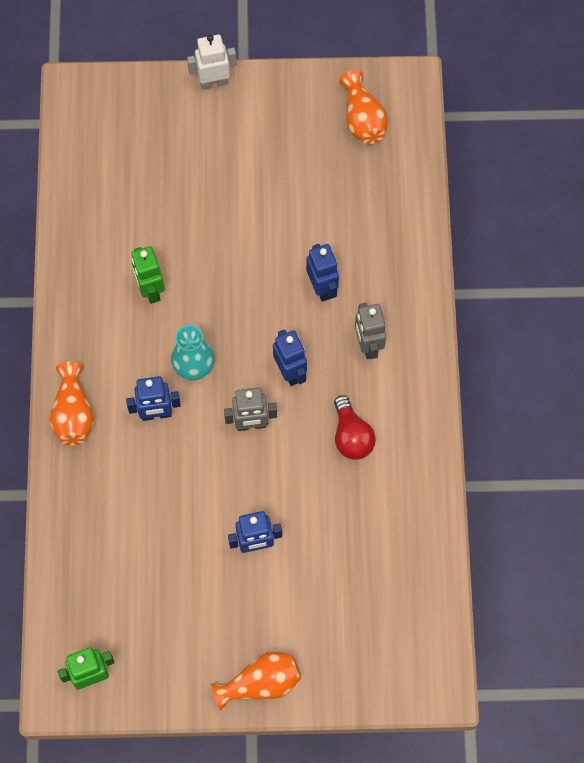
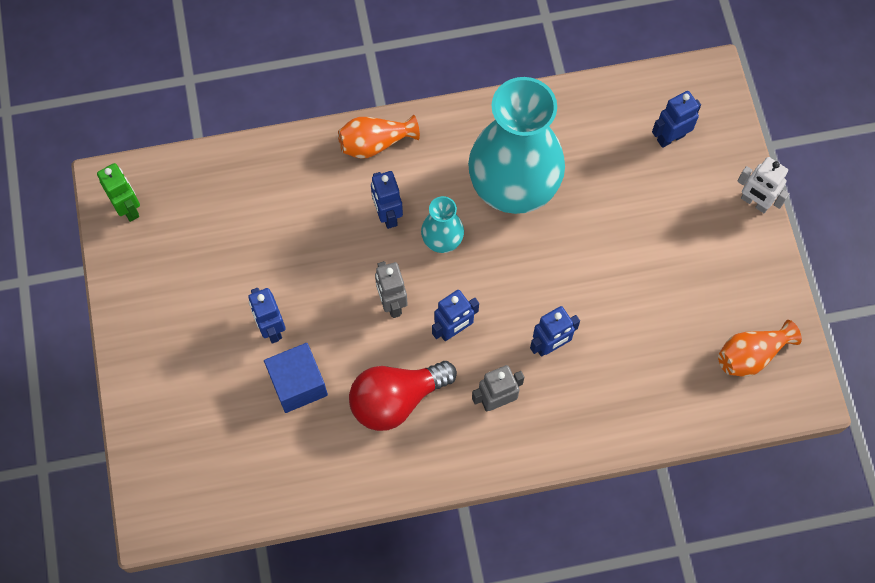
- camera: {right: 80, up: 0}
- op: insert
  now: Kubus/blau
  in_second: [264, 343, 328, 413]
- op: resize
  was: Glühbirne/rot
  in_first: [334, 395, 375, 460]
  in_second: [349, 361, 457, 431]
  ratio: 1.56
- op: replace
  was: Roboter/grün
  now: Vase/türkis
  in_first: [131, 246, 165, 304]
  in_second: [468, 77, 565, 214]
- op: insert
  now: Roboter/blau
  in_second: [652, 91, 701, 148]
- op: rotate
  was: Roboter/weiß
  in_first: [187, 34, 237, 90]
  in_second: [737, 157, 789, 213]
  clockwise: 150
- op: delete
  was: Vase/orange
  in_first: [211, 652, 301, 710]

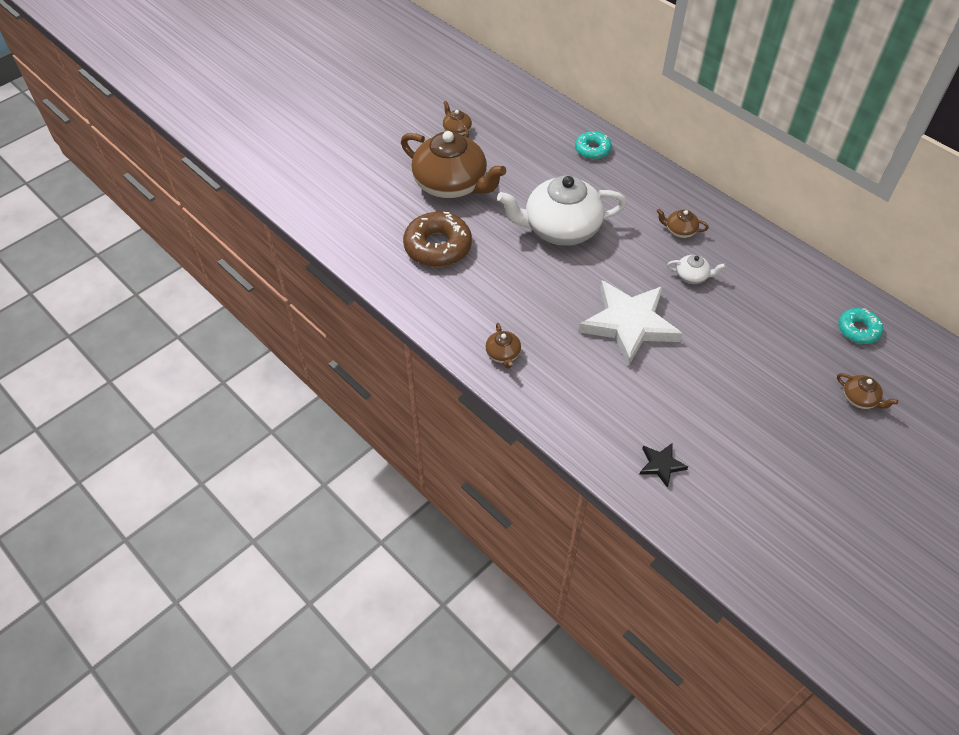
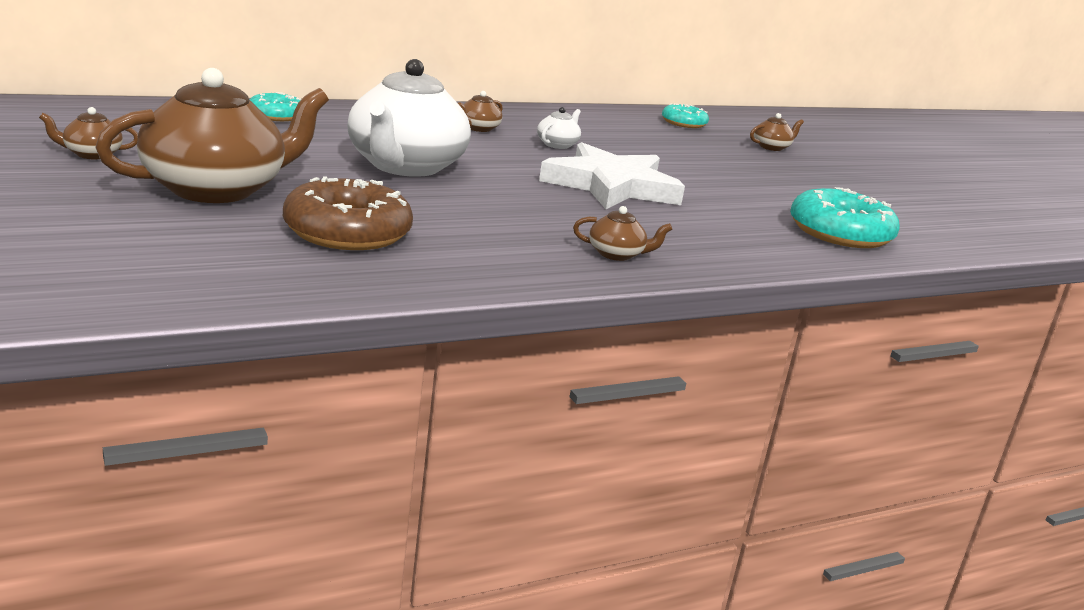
- camera: {right: -75, up: -30}
- op: replace
  was: Stern/schwarz
  now: Donut/türkis
  in_first: [639, 443, 688, 488]
  in_second: [790, 187, 900, 248]

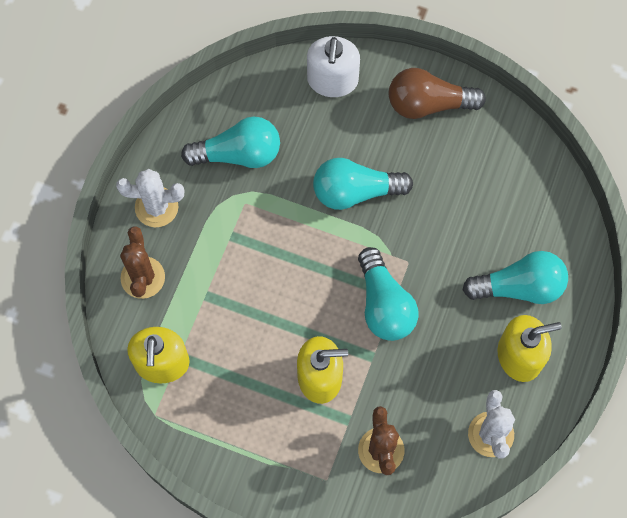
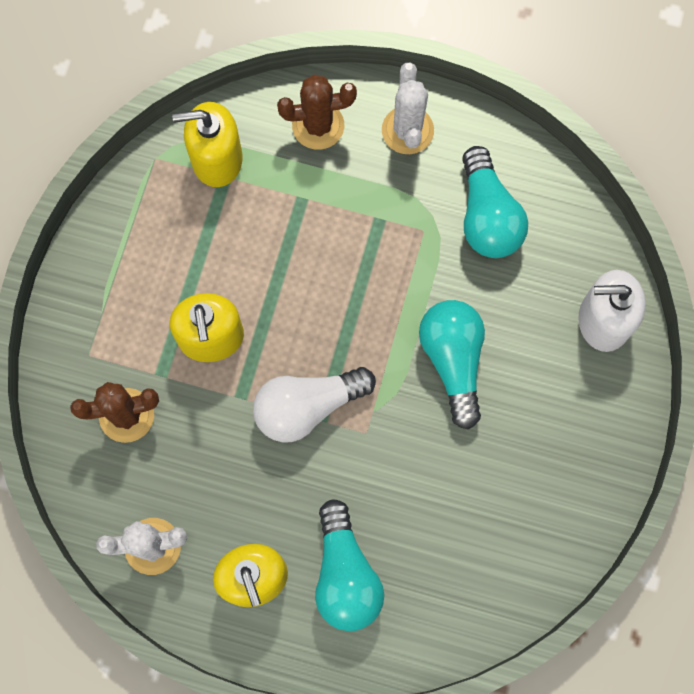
- camera: {right: 85, up: 5}
- op: recolor
  was: Glühbirne/türkis
  now: Glühbirne/weiß
  in_first: [358, 247, 418, 341]
  in_second: [253, 367, 376, 442]
- op: delete
  was: Glühbirne/braun
  in_first: [389, 68, 486, 119]

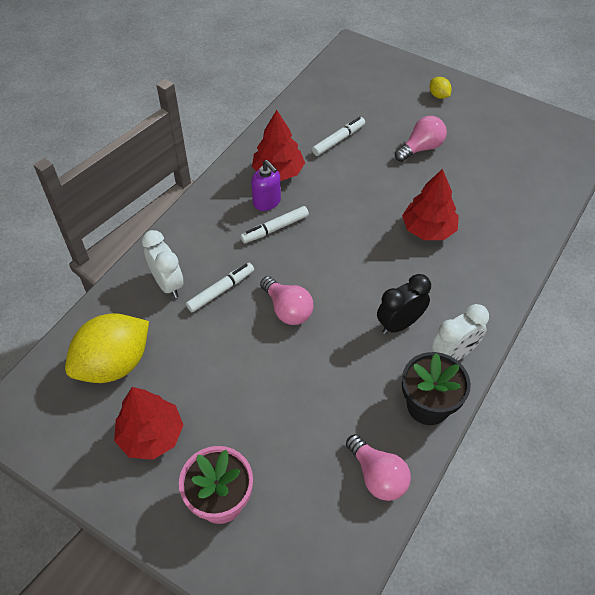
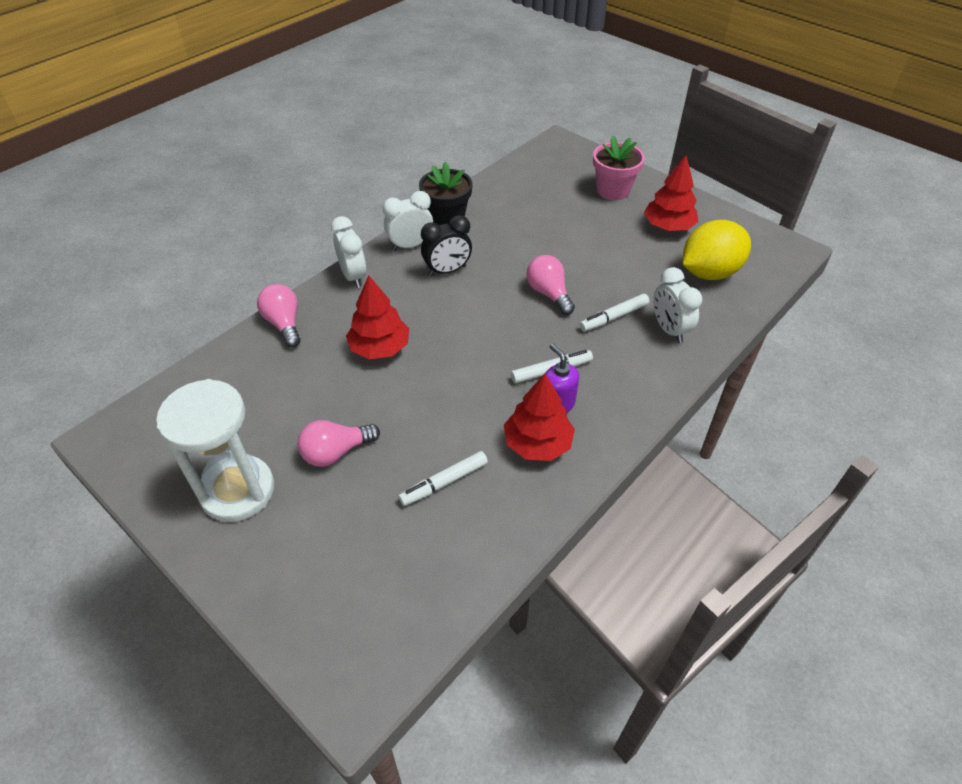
- camera: {right: -170, up: -5}
- op: insert
  now: Sanduhr/weiß
  in_second: [156, 379, 274, 522]
- op: move
  was: Glühbirne/rosa
  in_first: [346, 434, 411, 501]
  in_second: [257, 284, 301, 347]
- op: insert
  now: Wecker/weiß
  in_second: [331, 216, 366, 288]
- op: delete
  was: Zitrone/gelb
  in_first: [429, 77, 451, 99]

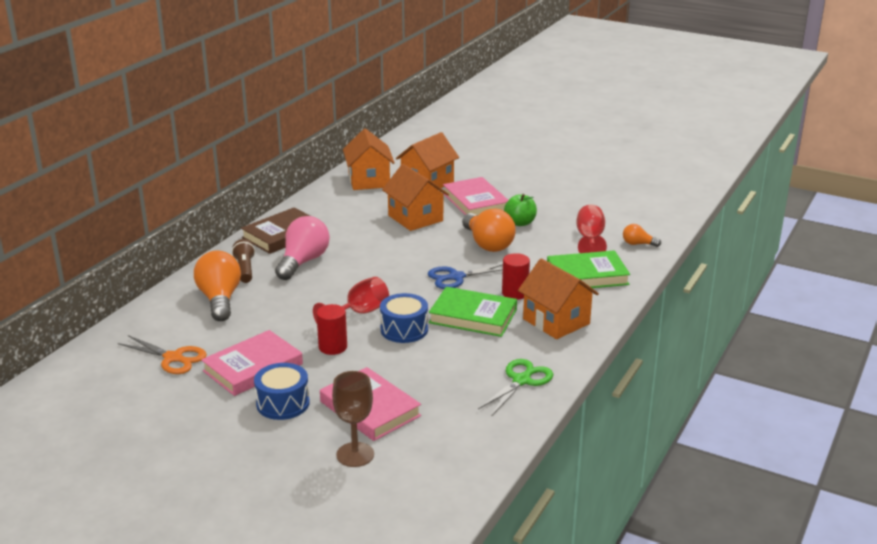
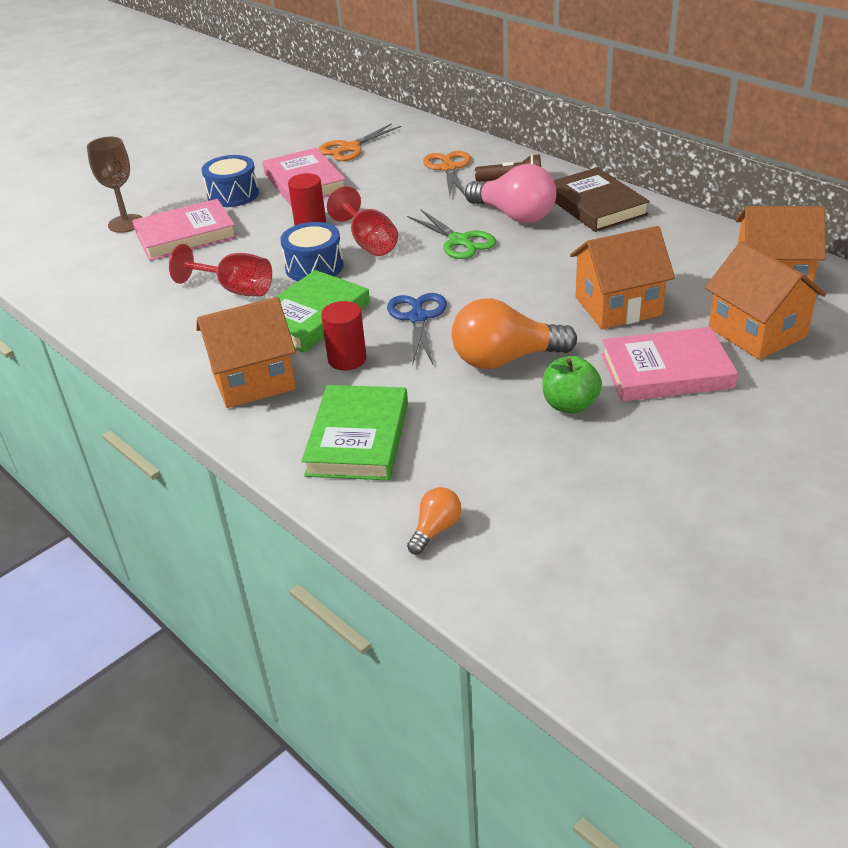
- camera: {right: 110, up: 10}
- op: move
  was: Kelch/rot
  in_first: [576, 205, 607, 253]
  in_second: [169, 244, 272, 296]
- op: move
  was: Schere/grün
  in_first: [478, 359, 553, 415]
  in_second: [407, 209, 496, 259]
- op: replace
  was: Glühbirne/orange
  now: Schere/orange
  in_first: [194, 251, 241, 321]
  in_second: [423, 151, 471, 196]

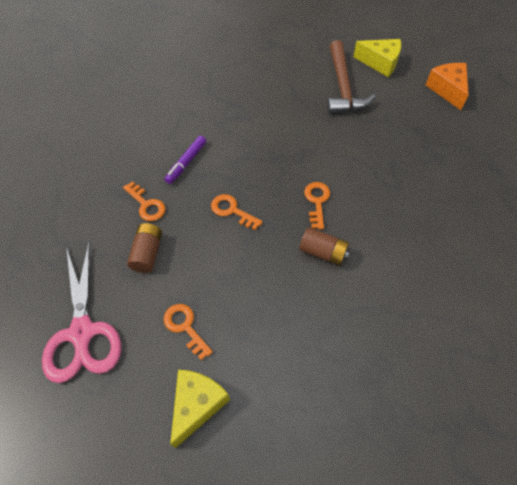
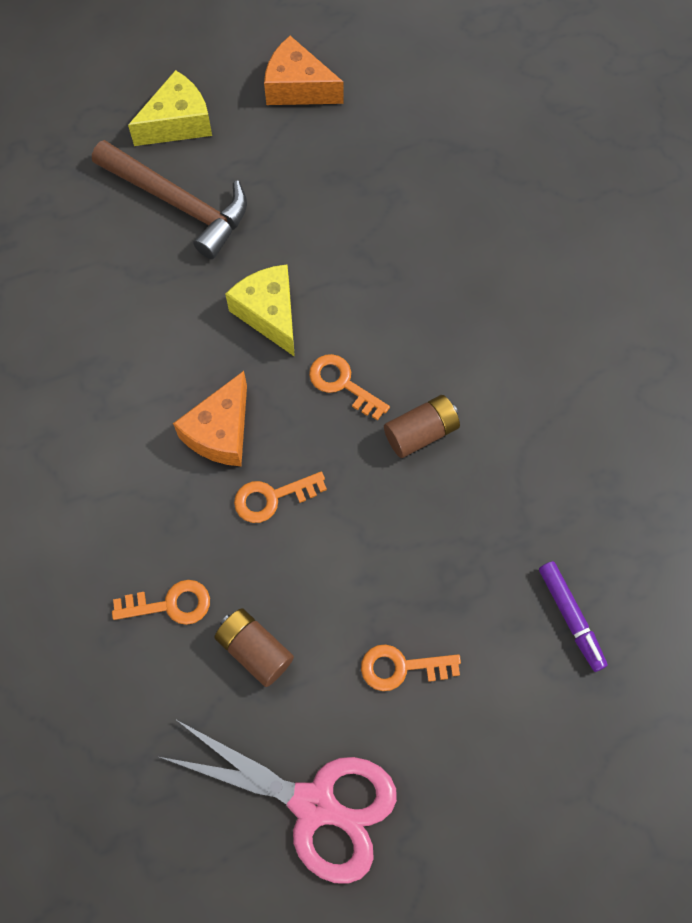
- camera: {right: -55, up: 10}
- op: insert
  now: Käse/orange
  in_second: [173, 371, 247, 466]
- op: move
  was: Käse/gelb
  in_first: [170, 370, 230, 448]
  in_second: [225, 264, 295, 357]
- op: move
  was: Filzstift/lila
  in_first: [164, 136, 206, 184]
  in_second: [539, 561, 608, 672]

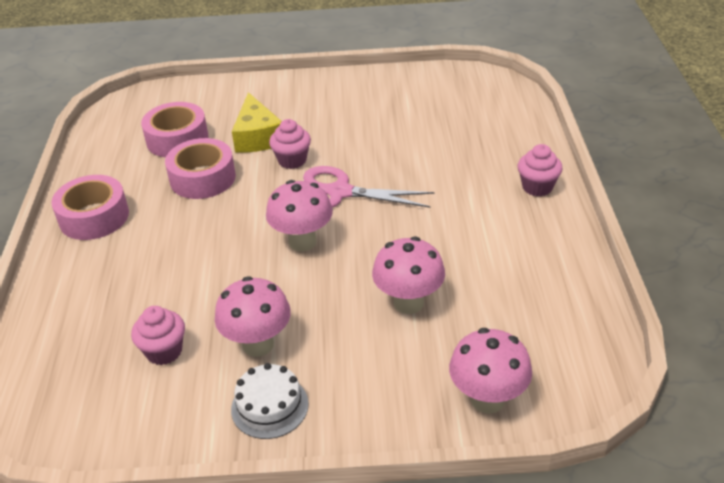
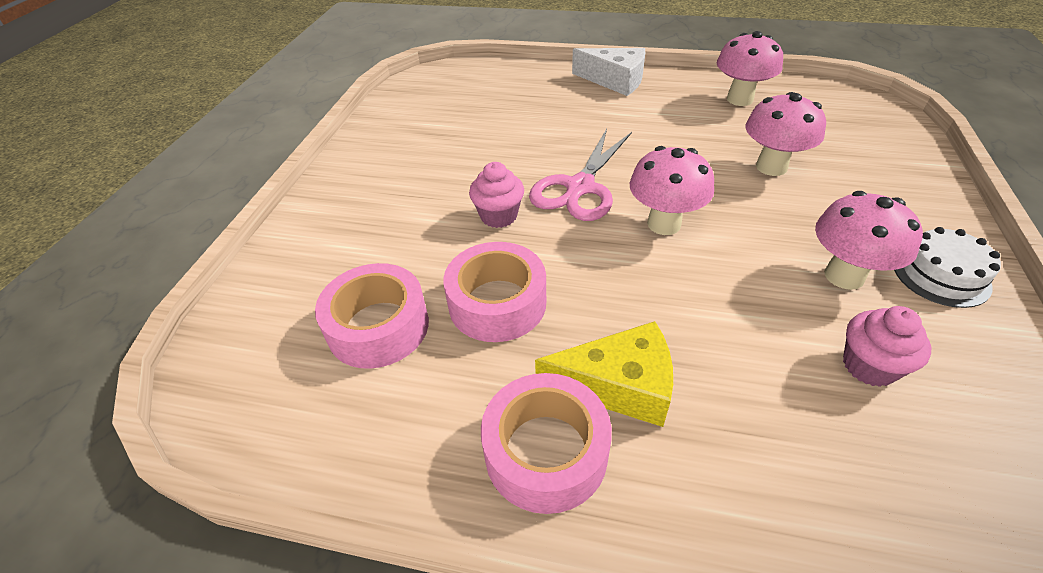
- camera: {right: -75, up: 5}
- op: move
  was: Käse/gelb
  in_first: [232, 92, 282, 153]
  in_second: [535, 321, 673, 427]
- op: replace
  was: Muffin/rosa
  now: Käse/weiß
  in_first: [518, 144, 563, 196]
  in_second: [572, 48, 645, 96]
- op: move
  was: Pilz/rosa
  in_first: [449, 328, 532, 414]
  in_second: [717, 31, 783, 106]

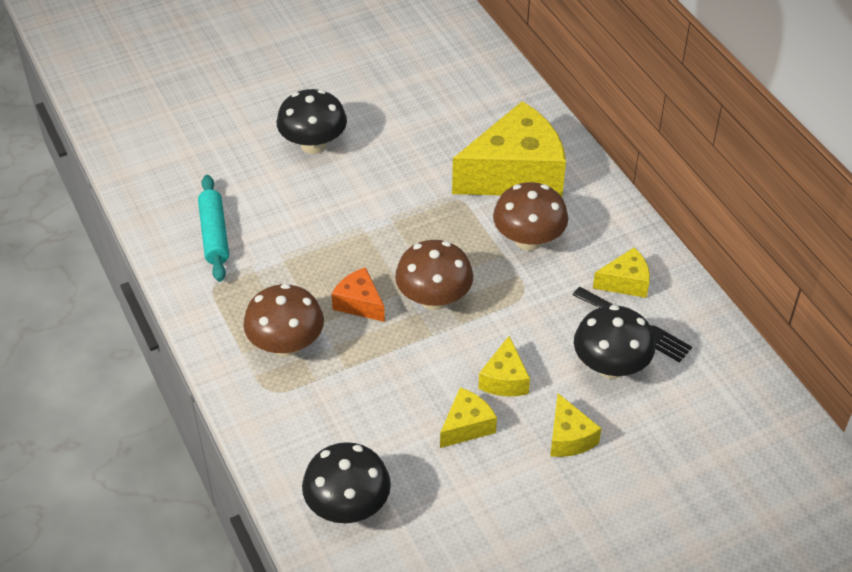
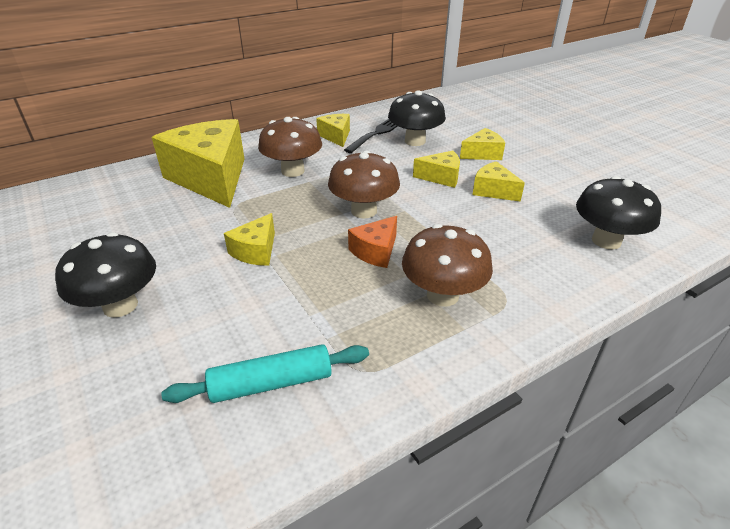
- camera: {right: -95, up: -10}
- op: insert
  now: Käse/gelb
  in_second: [224, 213, 275, 266]

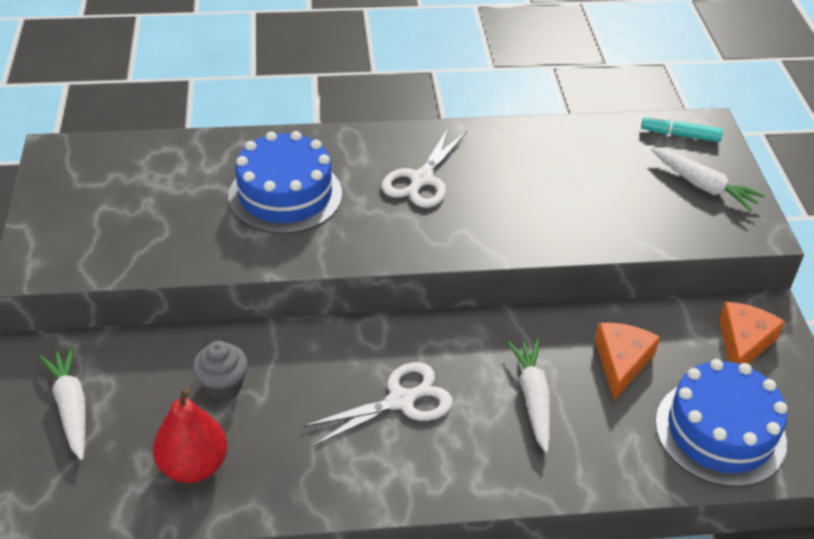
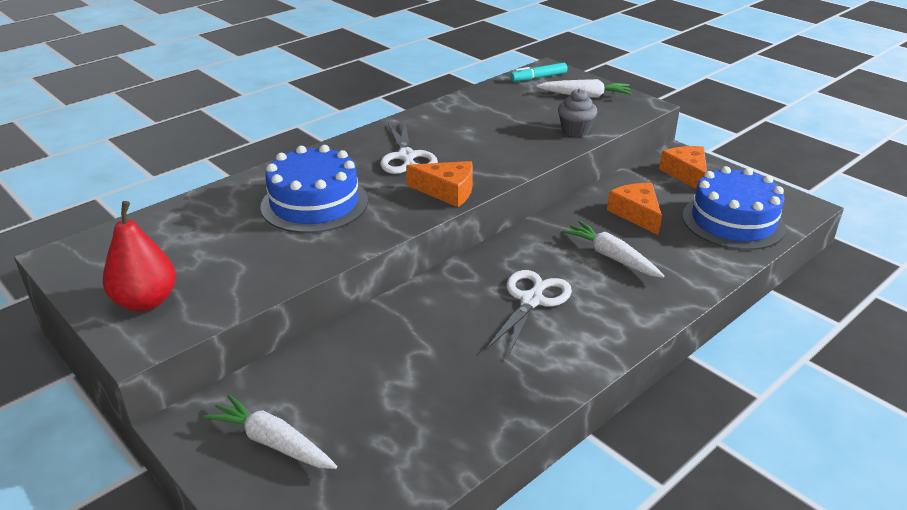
- camera: {right: -35, up: -10}
- op: move
  was: Birne/rot
  in_first: [153, 387, 227, 483]
  in_second: [103, 201, 176, 311]
- op: insert
  now: Käse/orange
  in_second: [406, 161, 473, 207]
- op: move
  was: Muffin/grau
  in_first: [193, 341, 248, 400]
  in_second: [558, 89, 597, 137]

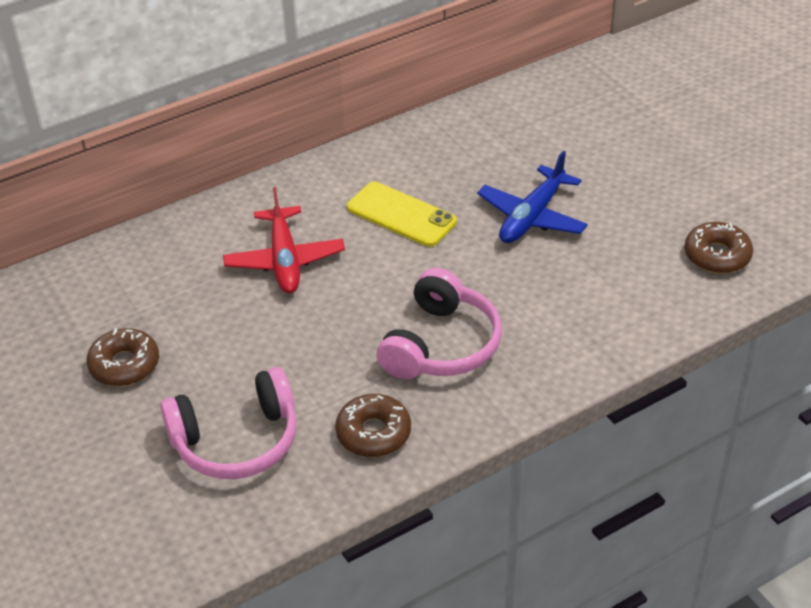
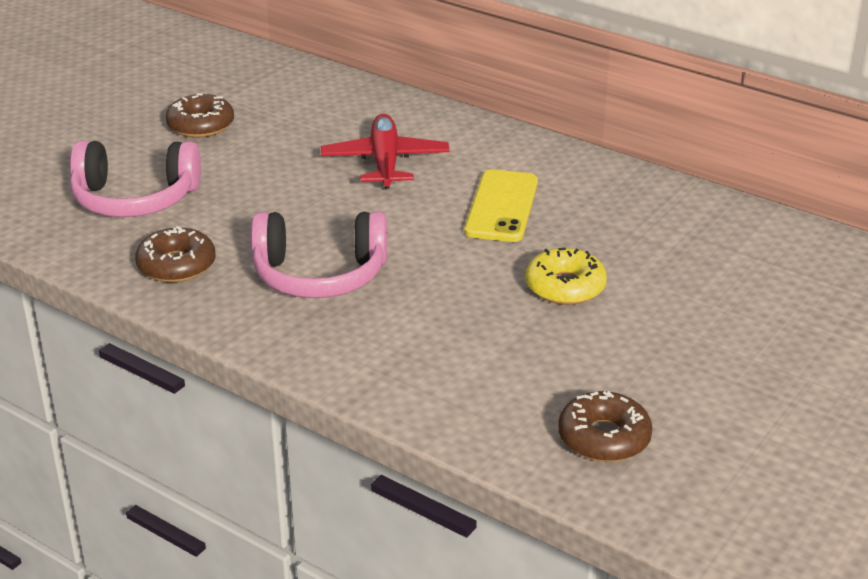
- camera: {right: 65, up: -10}
- op: rotate
  was: Kopfhörer/rosa
  in_first: [160, 367, 297, 479]
  in_second: [70, 141, 201, 217]
  clockwise: -45
- op: rotate
  was: Flugzeug/rot
  in_first: [223, 187, 345, 293]
  in_second: [321, 114, 450, 189]
  clockwise: 120
- op: replace
  was: Flugzeug/blau
  now: Donut/gelb
  in_first: [477, 151, 588, 243]
  in_second: [525, 248, 607, 305]

